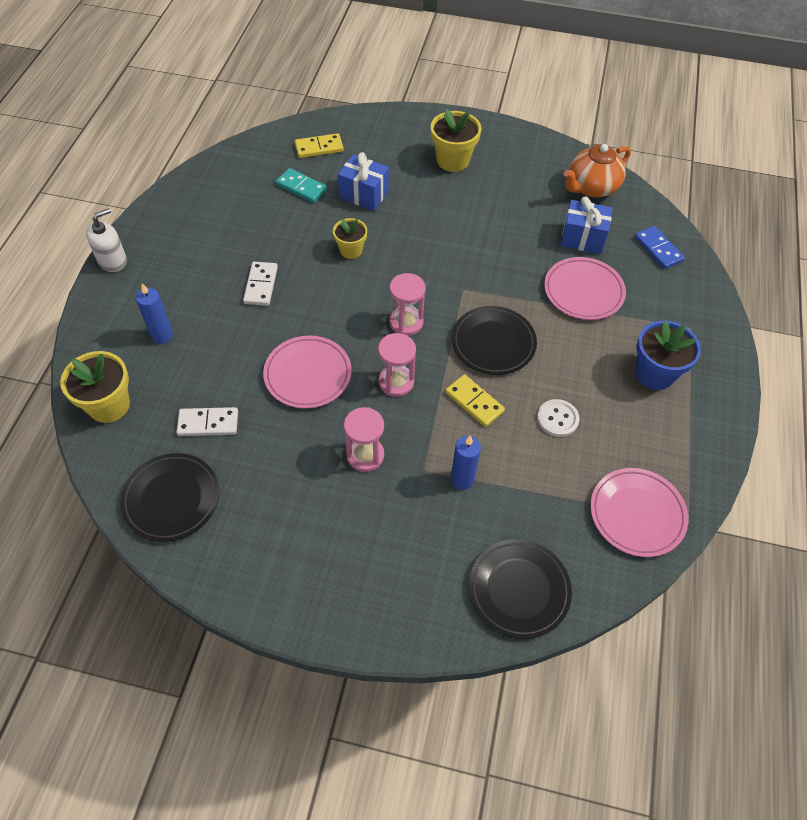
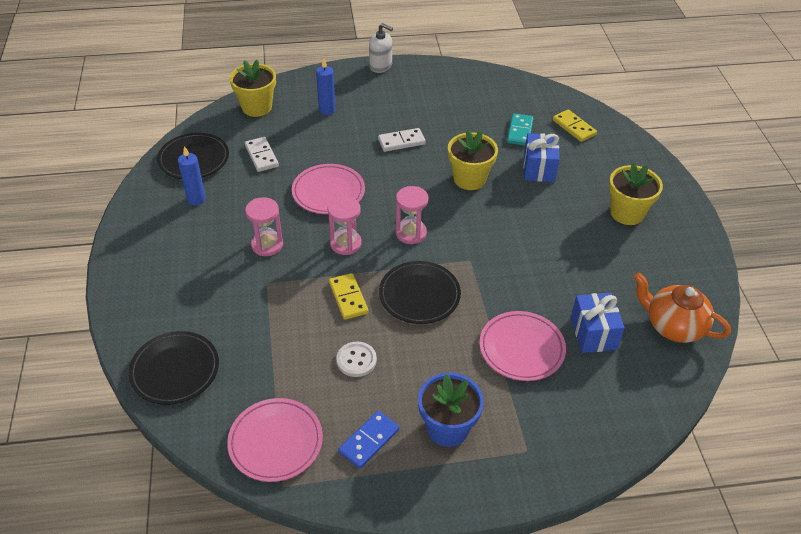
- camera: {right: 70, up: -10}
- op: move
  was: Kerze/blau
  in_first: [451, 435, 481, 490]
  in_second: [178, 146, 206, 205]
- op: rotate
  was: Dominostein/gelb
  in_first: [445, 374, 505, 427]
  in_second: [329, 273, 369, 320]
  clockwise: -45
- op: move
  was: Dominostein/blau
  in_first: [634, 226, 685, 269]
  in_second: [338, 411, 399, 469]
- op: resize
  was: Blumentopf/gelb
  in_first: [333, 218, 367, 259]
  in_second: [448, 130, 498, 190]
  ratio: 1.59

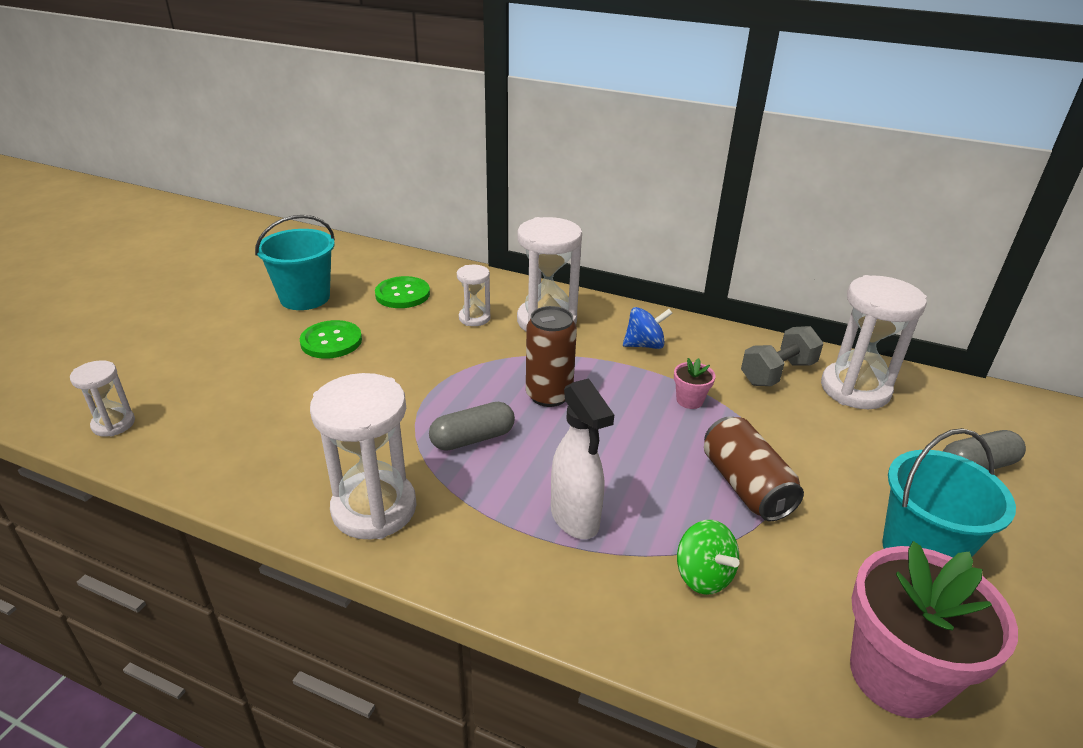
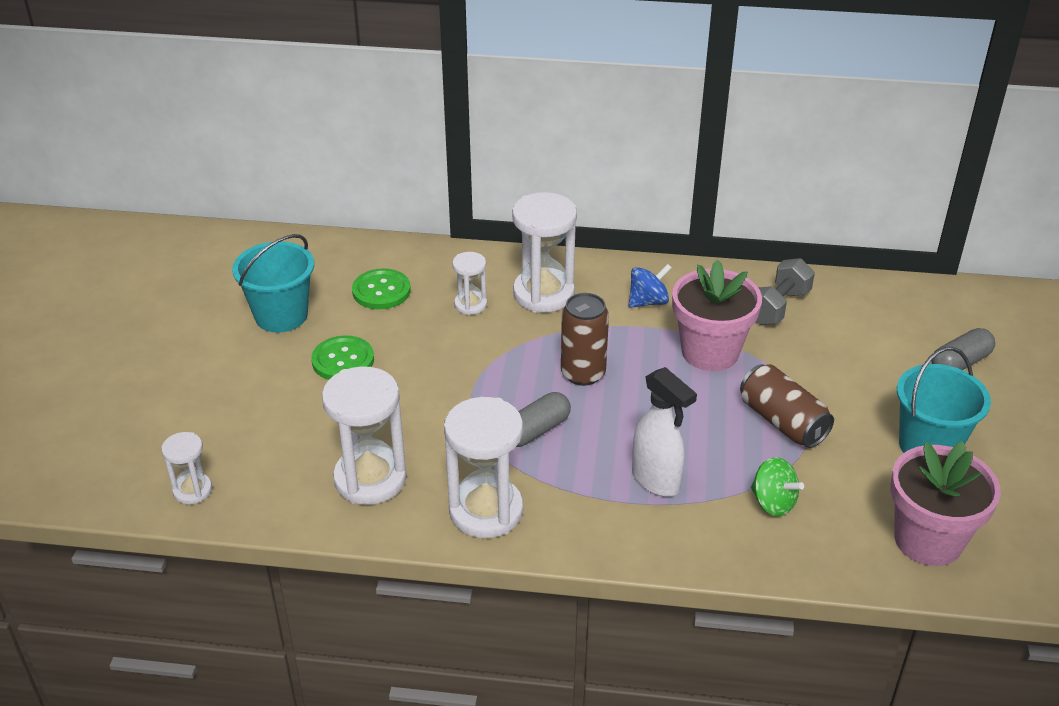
- camera: {right: -15, up: 5}
- op: move
  was: Sanduhr/weiß
  in_first: [821, 275, 927, 409]
  in_second: [322, 366, 407, 505]
- op: resize
  was: Blumentopf/rosa
  in_first: [674, 358, 715, 409]
  in_second: [672, 260, 762, 371]
  ratio: 2.3

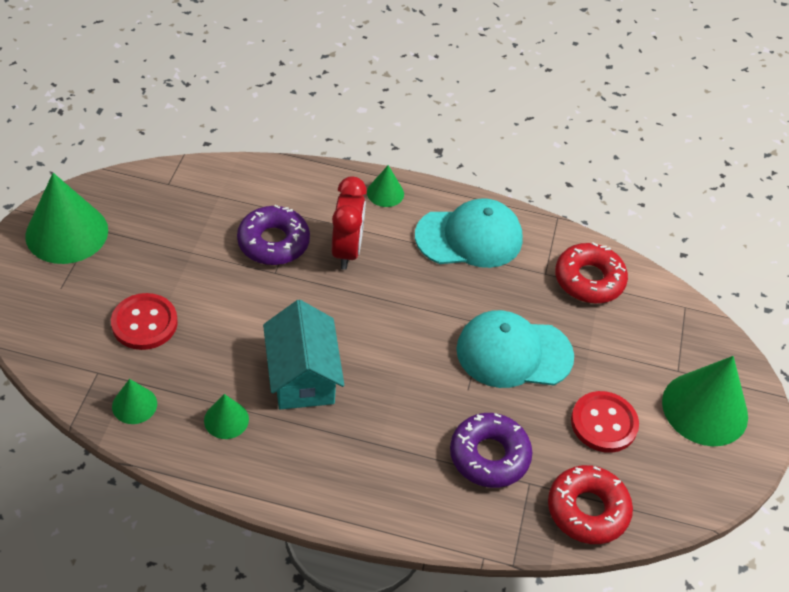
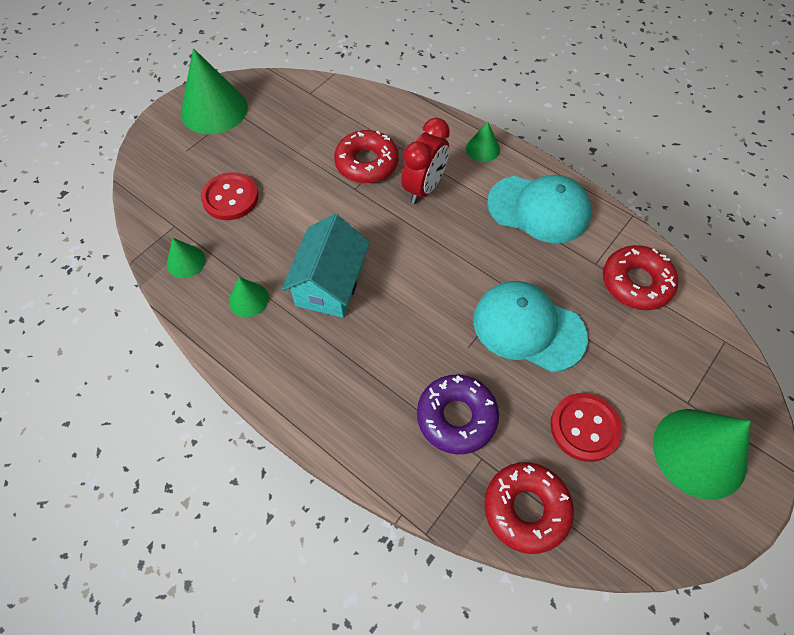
- camera: {right: 30, up: 10}
- op: recolor
  was: Donut/lila
  now: Donut/rot
  in_first: [237, 205, 310, 265]
  in_second: [334, 130, 399, 183]

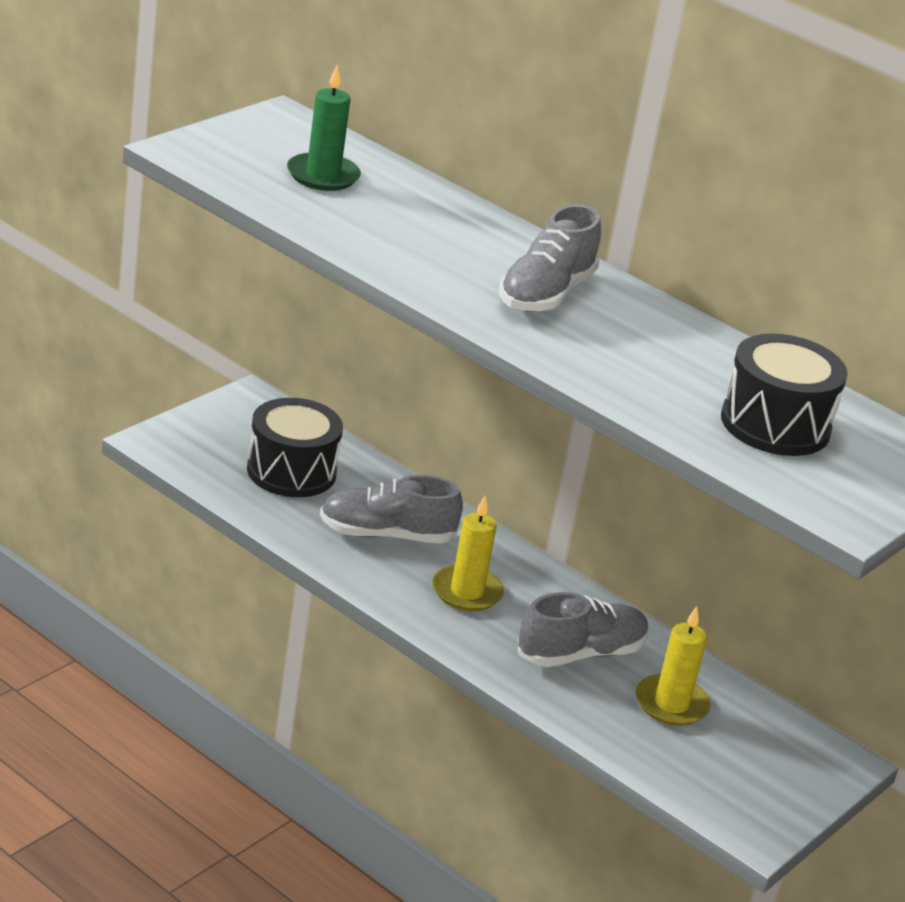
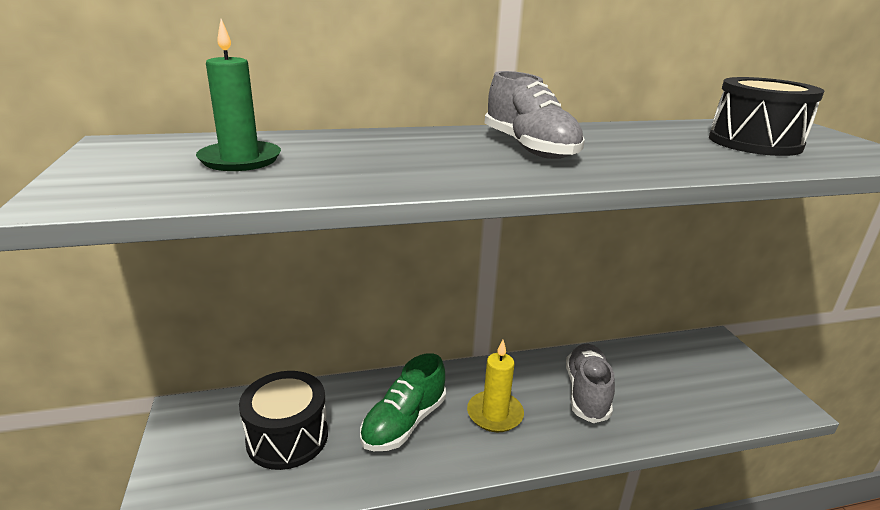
- camera: {right: -50, up: -5}
- op: recolor
  was: Schuh/grau
  now: Schuh/grün
  in_first: [320, 475, 463, 544]
  in_second: [360, 353, 446, 451]
- op: delete
  was: Kerze/gelb
  in_first: [636, 606, 711, 726]

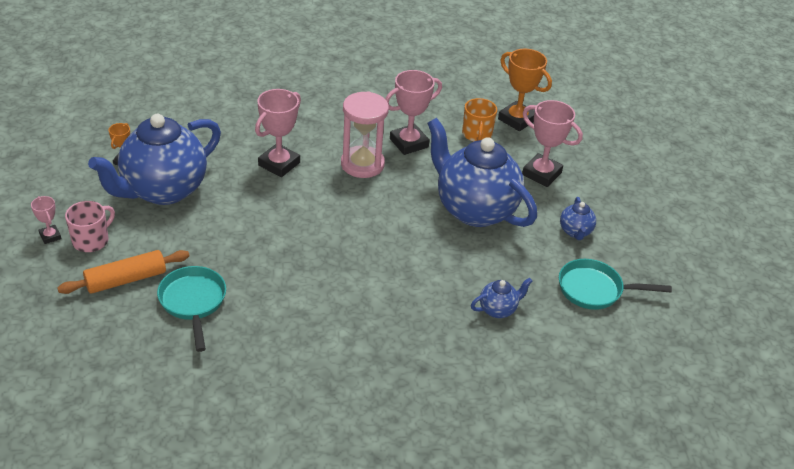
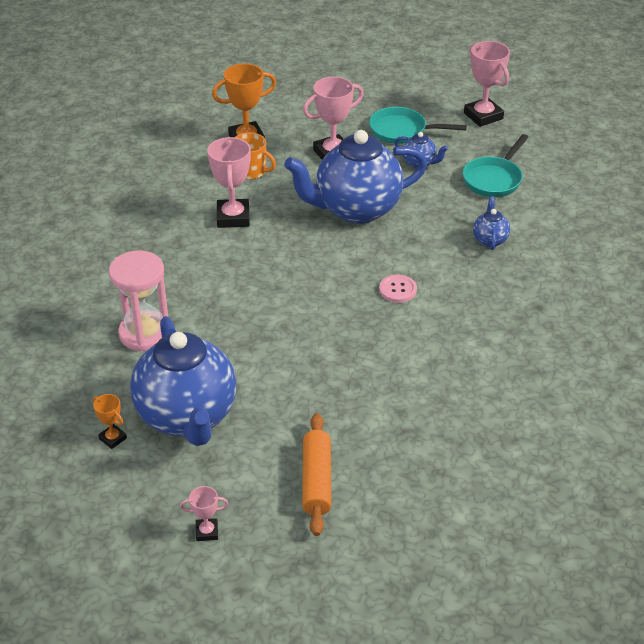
- camera: {right: -60, up: 0}
- op: move
  was: Sanduhr/rosa
  in_first: [341, 91, 389, 178]
  in_second: [109, 250, 168, 352]
- op: move
  was: Pfanne/türkis
  in_first: [157, 266, 226, 352]
  in_second: [369, 107, 467, 144]
- op: insert
  now: Knopf/rosa
  in_second: [379, 274, 417, 303]
- op: move
  was: Pokal/rosa
  in_first: [255, 89, 301, 177]
  in_second: [464, 41, 510, 127]
- op: delete
  was: Tasse/rosa
  in_first: [65, 201, 115, 252]

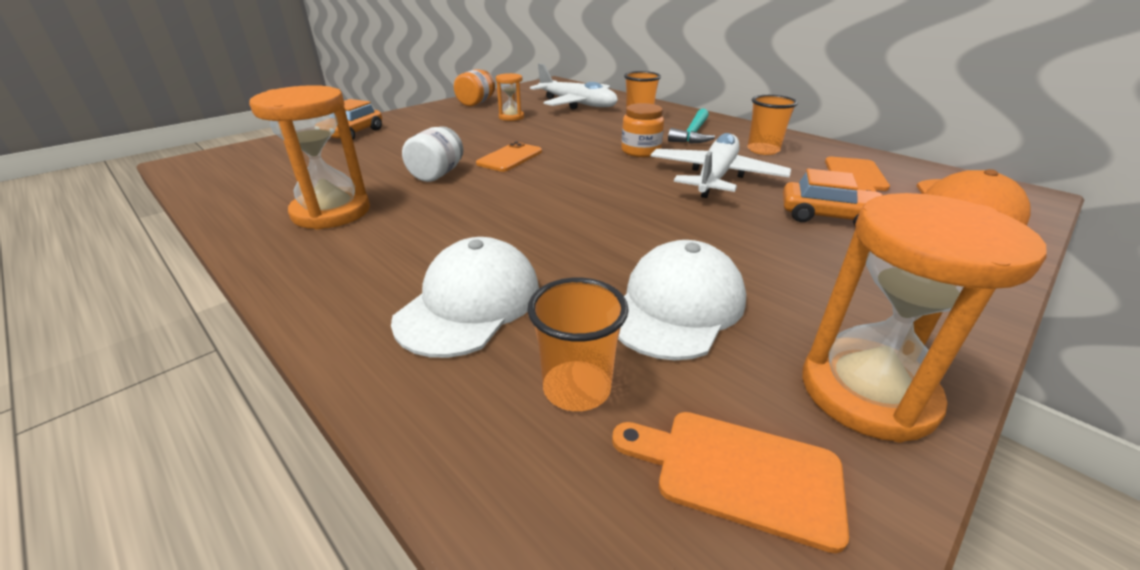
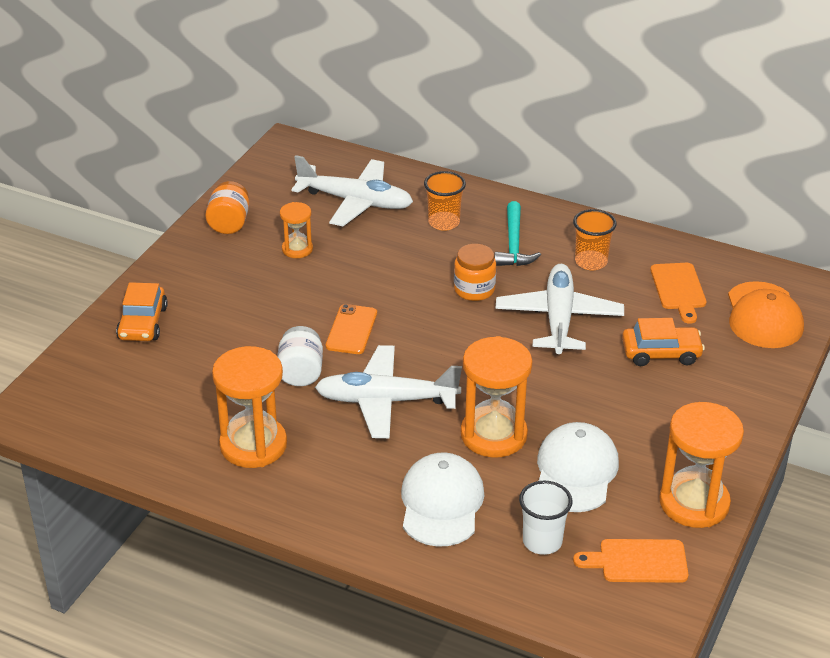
- camera: {right: -20, up: 5}
- op: insert
  now: Flugzeug/weiß
  in_second: [315, 345, 462, 438]
- op: insert
  now: Sanduhr/orange
  in_second: [461, 336, 532, 458]
- op: recolor
  was: Becher/orange
  now: Becher/weiß
  in_first: [527, 278, 629, 411]
  in_second: [519, 481, 572, 555]

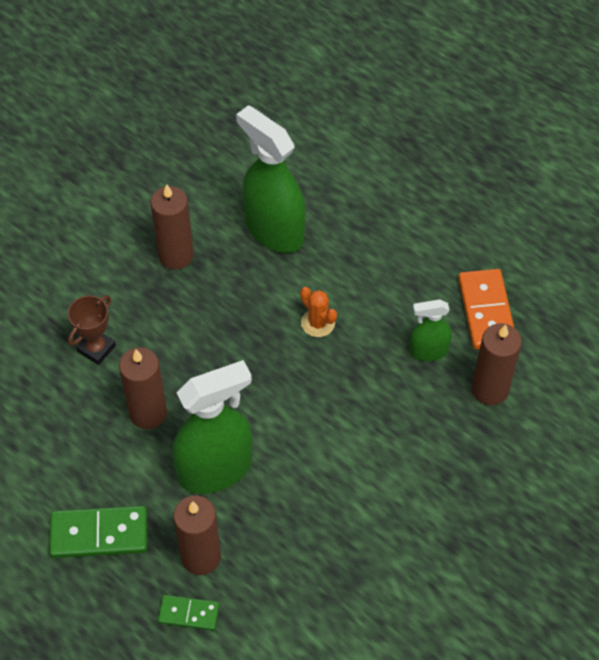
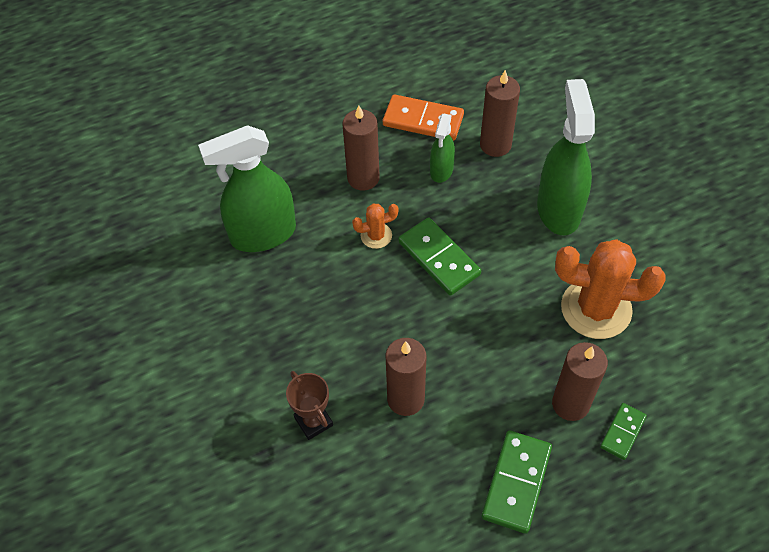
- camera: {right: -65, up: 0}
- op: move
  was: Kerze/braun
  in_first: [151, 184, 194, 269]
  in_second: [342, 105, 380, 191]
- op: insert
  now: Dominostein/grün
  in_second: [398, 218, 481, 295]
- op: move
  was: Sprühflasche/grün
  in_first: [172, 360, 252, 494]
  in_second: [537, 79, 595, 236]
- op: insert
  now: Kaktus/orange
  in_second: [555, 239, 666, 339]

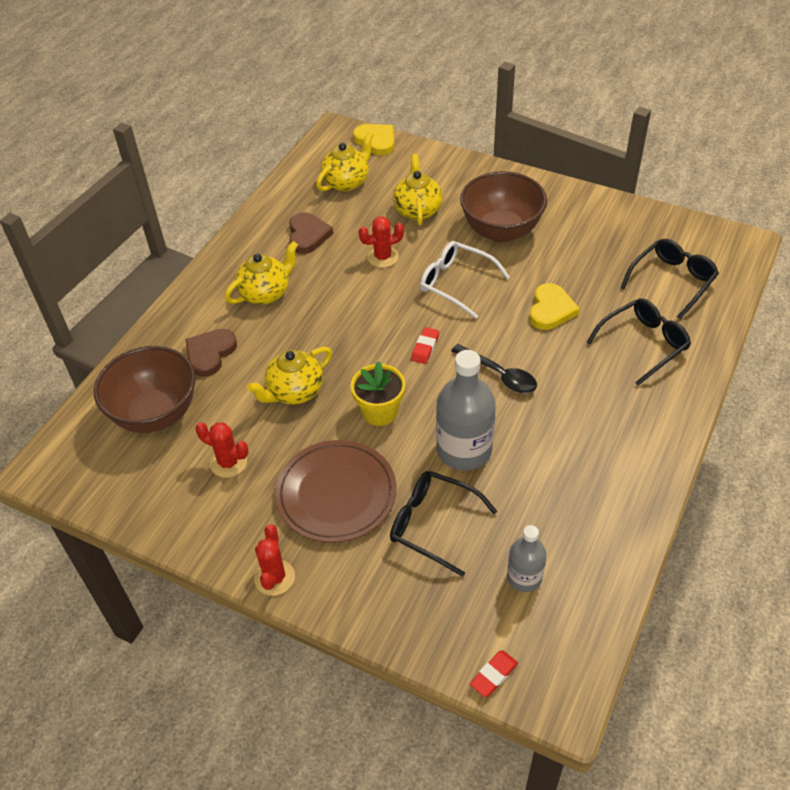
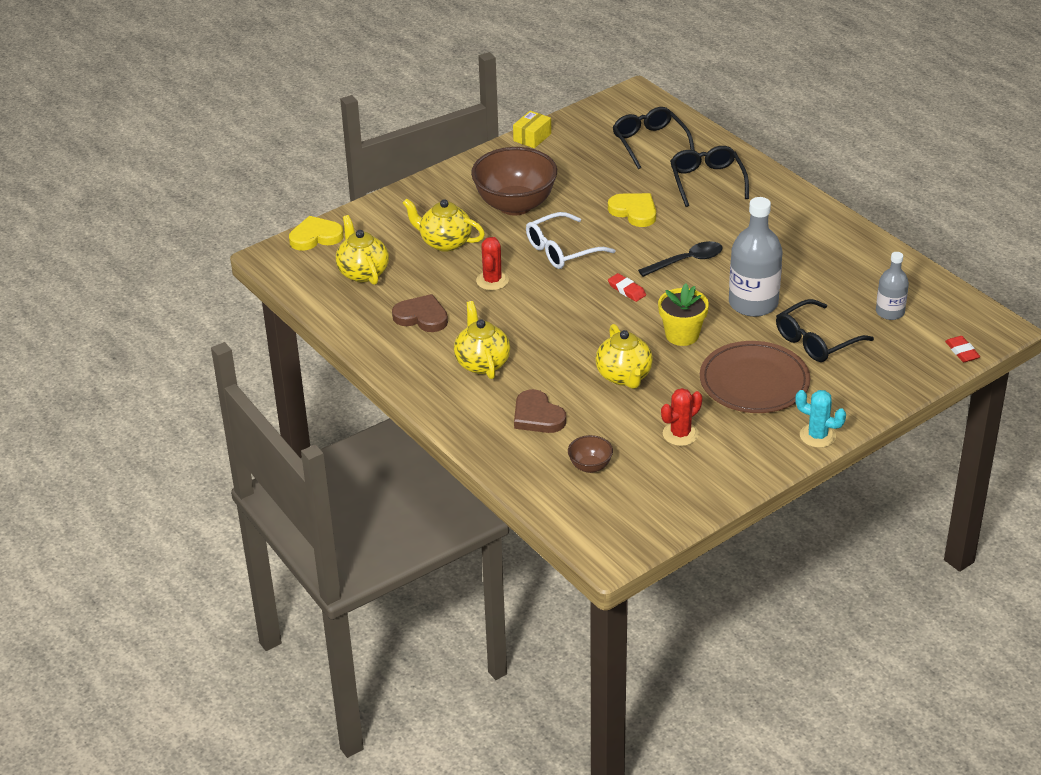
- camera: {right: -65, up: -10}
- op: insert
  now: Schachtel/gelb
  in_second: [513, 111, 551, 148]
- op: resize
  was: Schüssel/braun
  in_first: [94, 346, 196, 433]
  in_second: [568, 435, 613, 473]
  ratio: 0.45
- op: recolor
  was: Kaktus/rot
  now: Kaktus/türkis
  in_first: [254, 525, 295, 596]
  in_second: [795, 390, 846, 448]

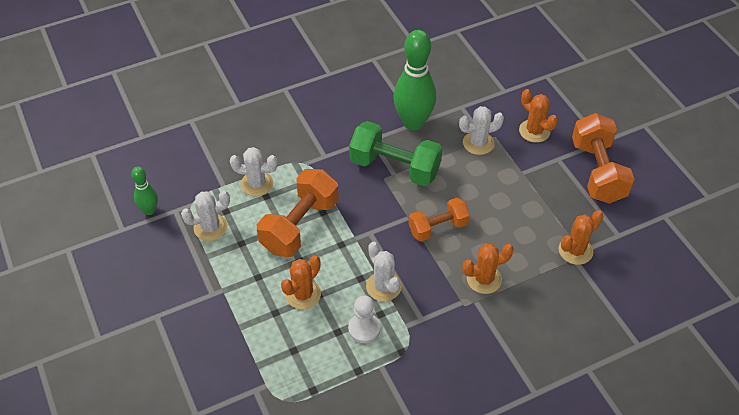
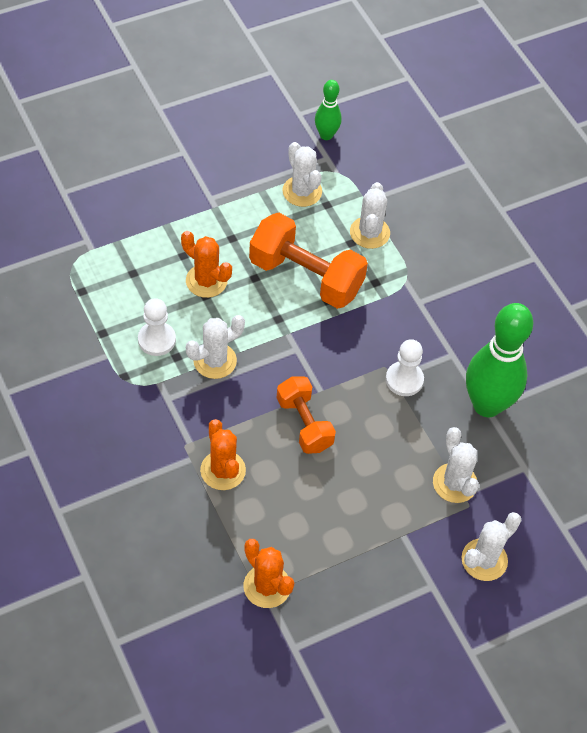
- camera: {right: 85, up: 5}
- op: replace
  was: Hantel/grün
  now: Bauer/weiß
  in_first: [349, 121, 443, 186]
  in_second: [386, 339, 424, 396]
- op: recolor
  was: Kaktus/orange
  now: Kaktus/weiß
  in_first: [519, 89, 558, 143]
  in_second: [461, 512, 521, 581]
- op: delete
  was: Hantel/orange
  in_first: [572, 113, 635, 204]

